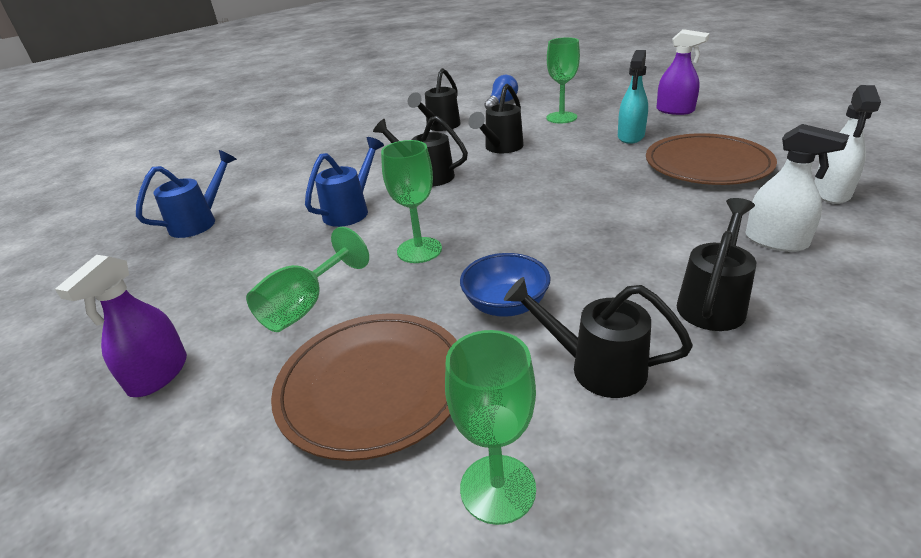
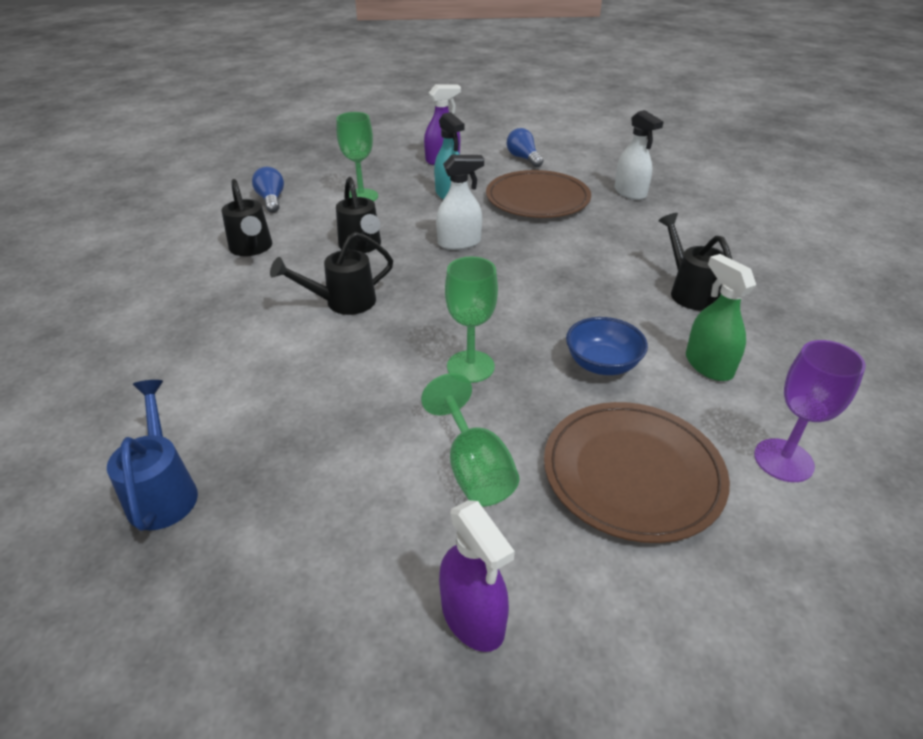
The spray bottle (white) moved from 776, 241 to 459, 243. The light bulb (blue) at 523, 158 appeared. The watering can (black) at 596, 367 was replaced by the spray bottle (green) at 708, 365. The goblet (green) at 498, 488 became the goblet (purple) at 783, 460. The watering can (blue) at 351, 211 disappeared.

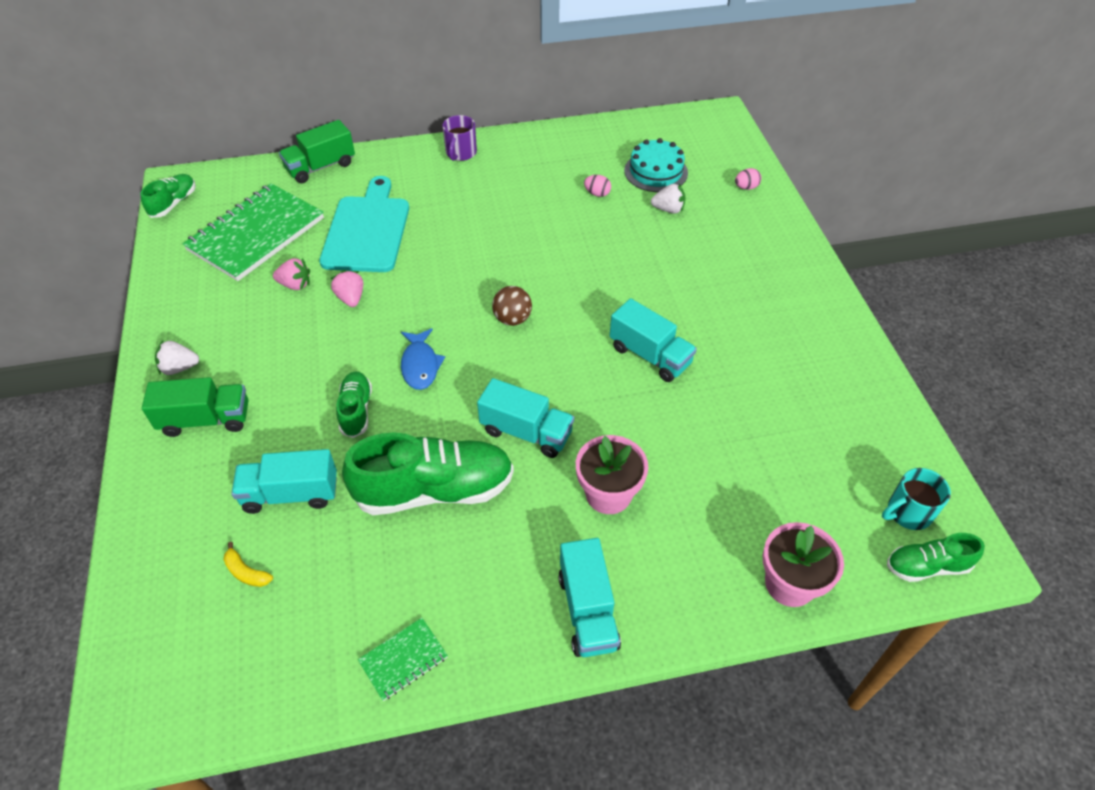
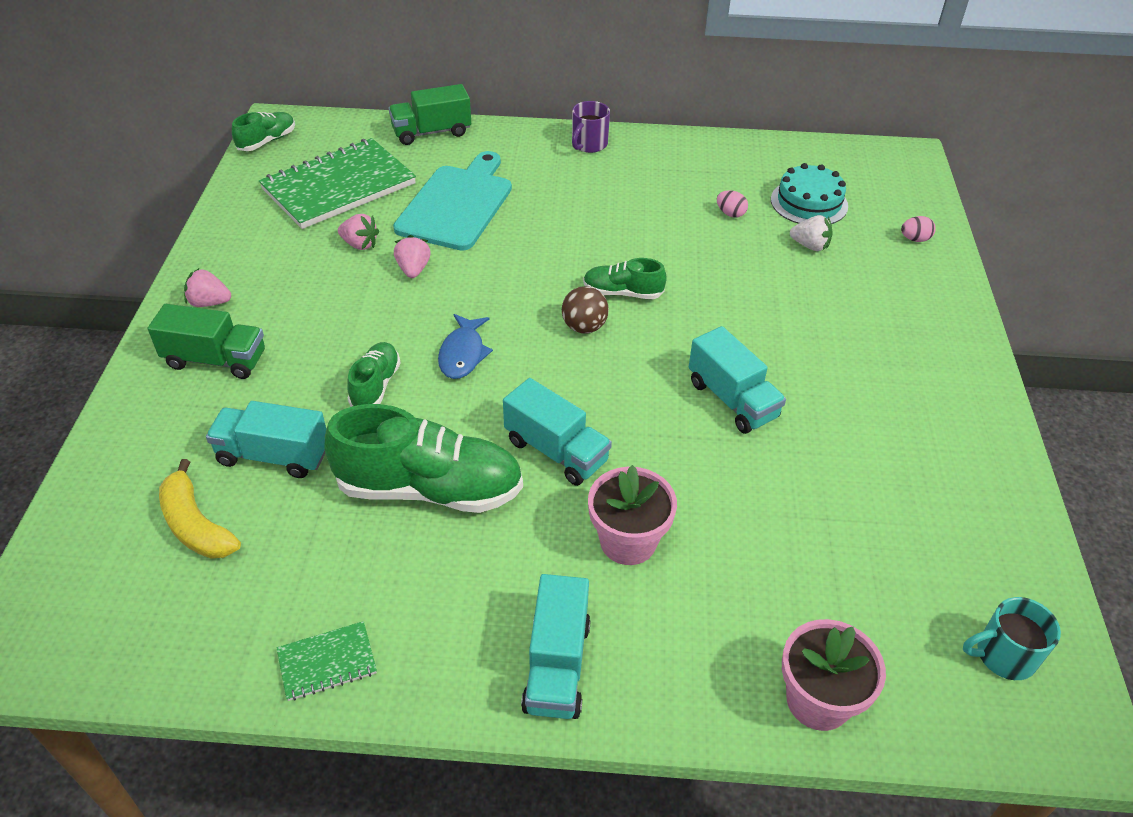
The banana (yellow) at 246, 572 changed to 1.81 times the size. The strawberry (white) at 179, 368 became the strawberry (pink) at 209, 303. The shoe (green) moved from 926, 566 to 622, 293.

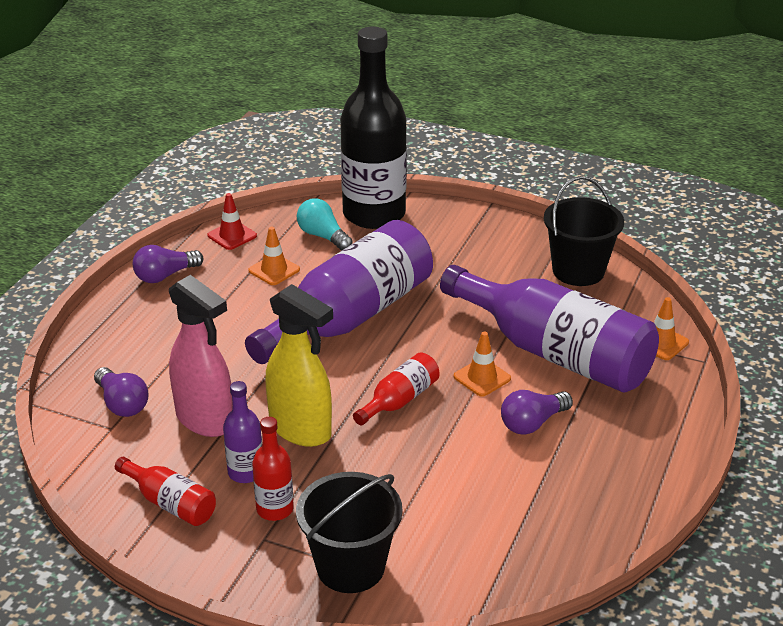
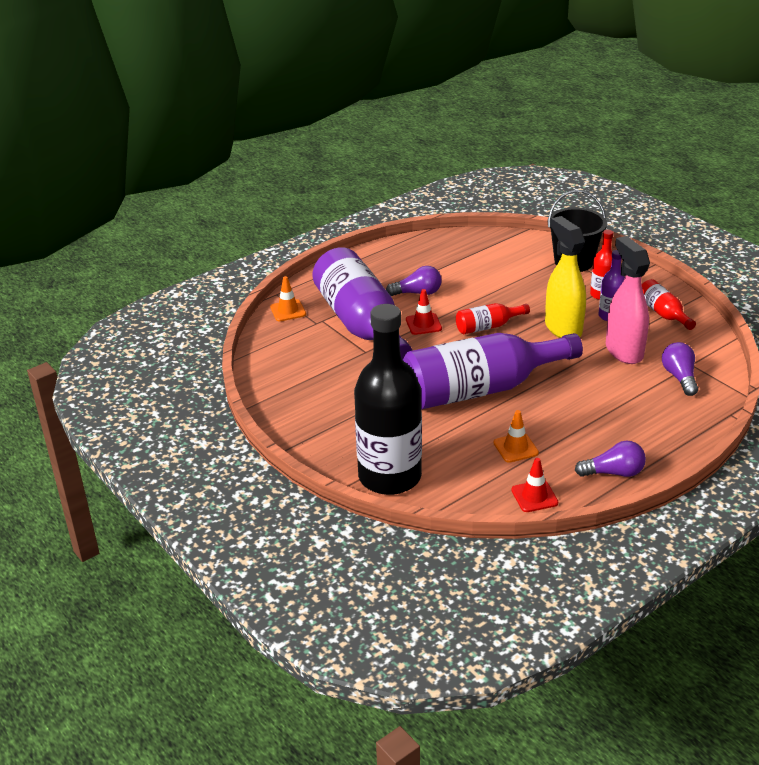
The traffic cone (orange) at 482, 377 became the traffic cone (red) at 423, 324. The light bulb (turquoise) at 323, 236 disappeared. The bucket (black) at 578, 271 disappeared.

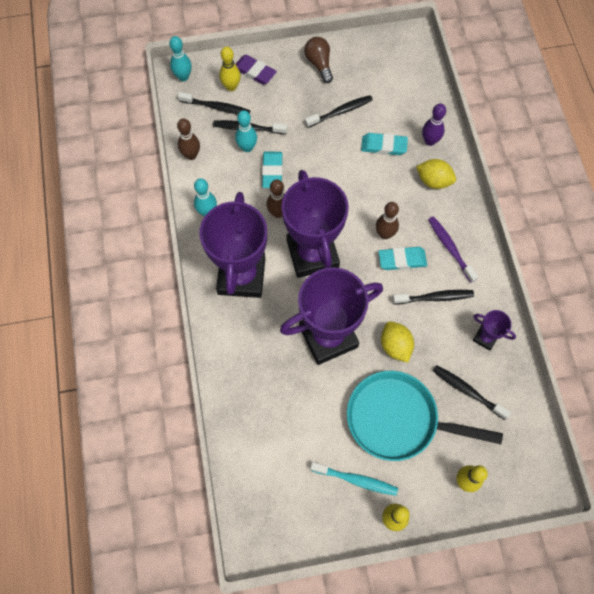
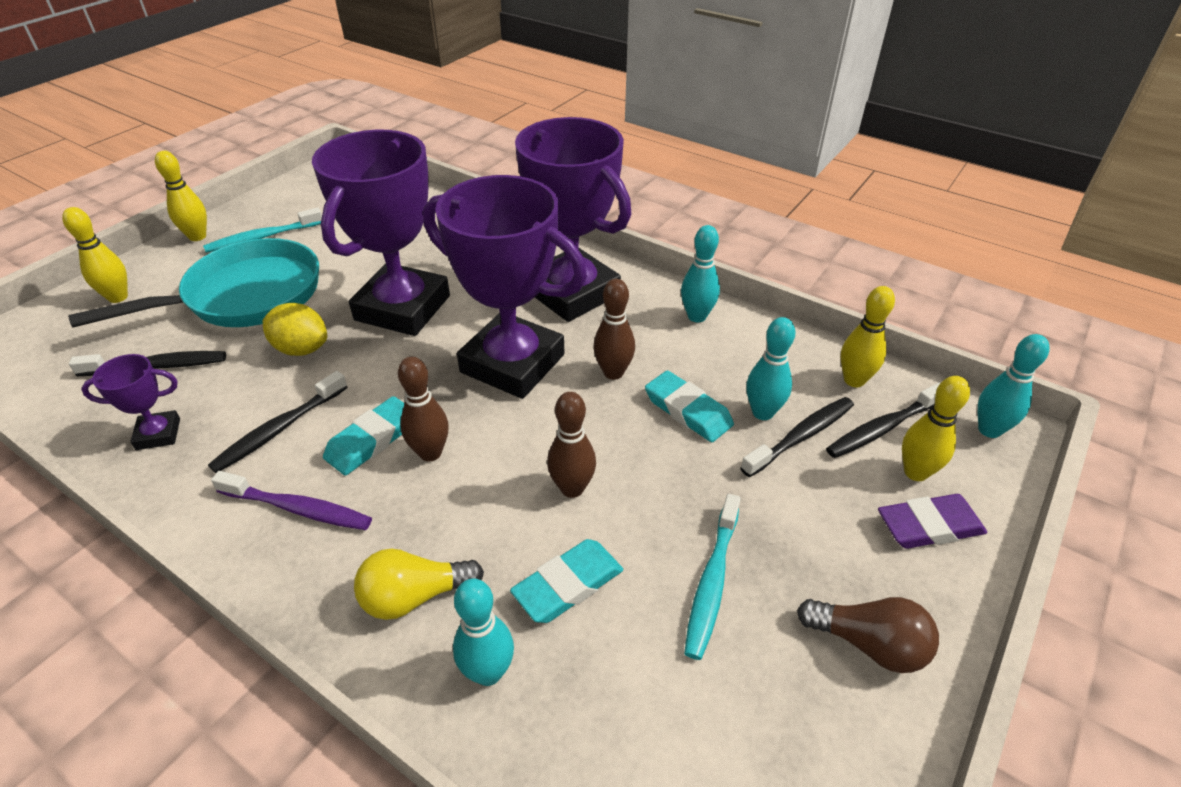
The lemon (yellow) at 433, 181 was replaced by the light bulb (yellow) at 414, 596. The bowling pin (purple) at 430, 141 became the bowling pin (turquoise) at 488, 672. The bowling pin (brown) moved from 191, 155 to 572, 488. The toothbrush (black) at 340, 112 became the toothbrush (turquoise) at 711, 582. The bowling pin (yellow) at 854, 380 appeared.

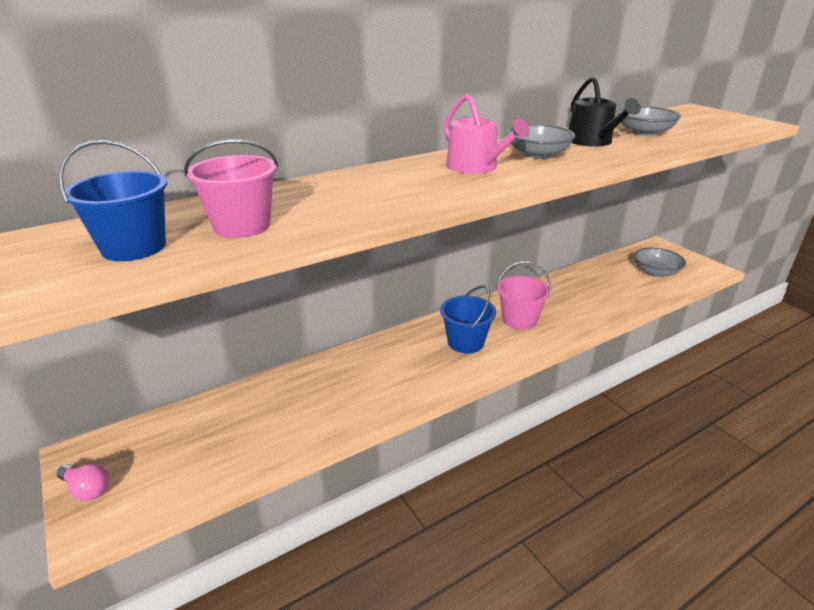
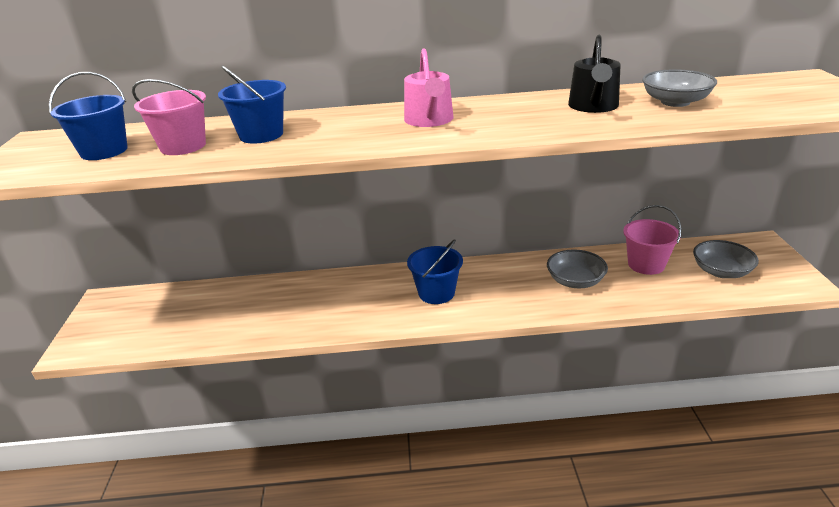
The bucket (blue) at 261, 135 appeared. The bowl (grey) moved from 538, 155 to 575, 281. The bucket (pink) moved from 519, 319 to 646, 264. The light bulb (pink) at 87, 489 disappeared.

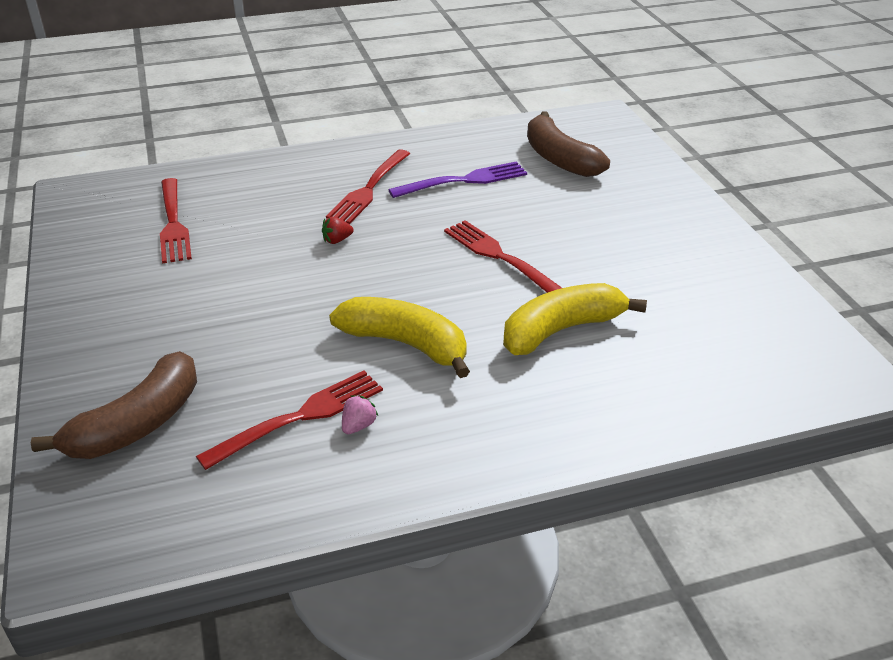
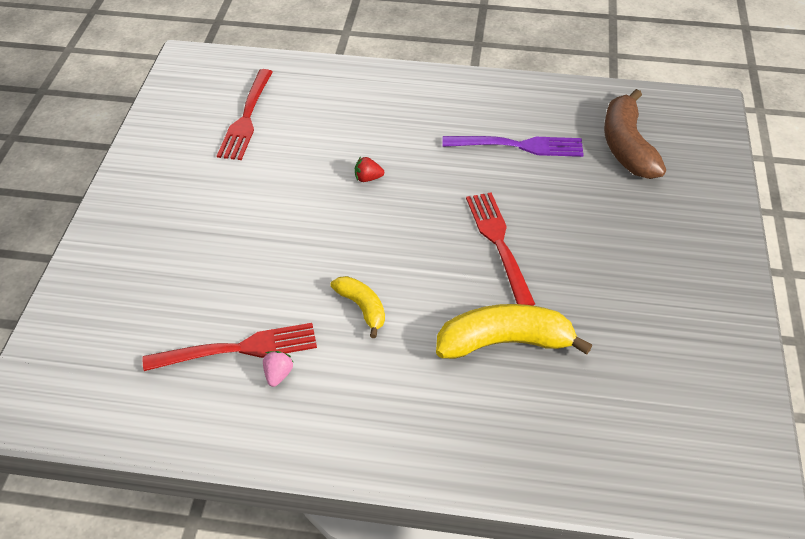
The strawberry (pink) at 358, 426 turned 45 degrees counterclockwise. The banana (yellow) at 406, 344 changed to 0.56 times the size. The banana (brown) at 138, 424 disappeared. The fork (red) at 369, 189 disappeared.

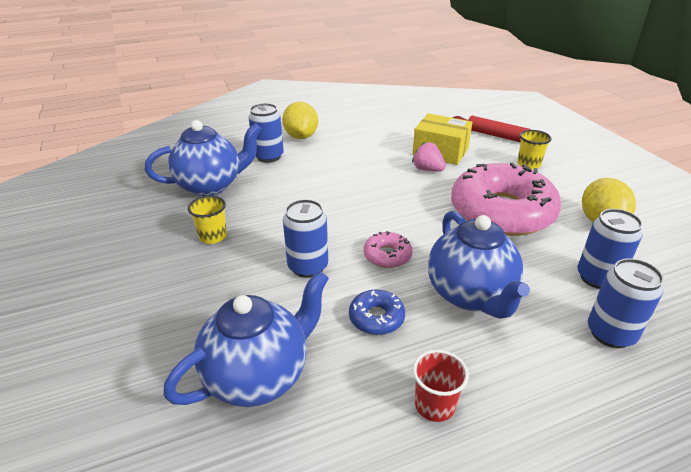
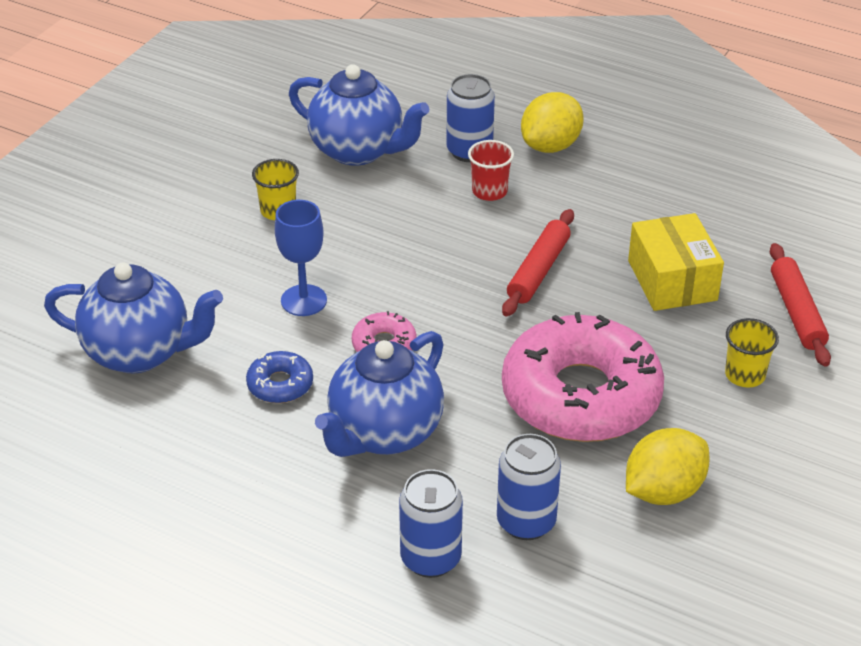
The can (blue) at 308, 267 was replaced by the goblet (blue) at 304, 300. The cup (red) moved from 434, 405 to 489, 191. The rolling pin (red) at 538, 270 appeared. The strawberry (pink) at 427, 169 disappeared.

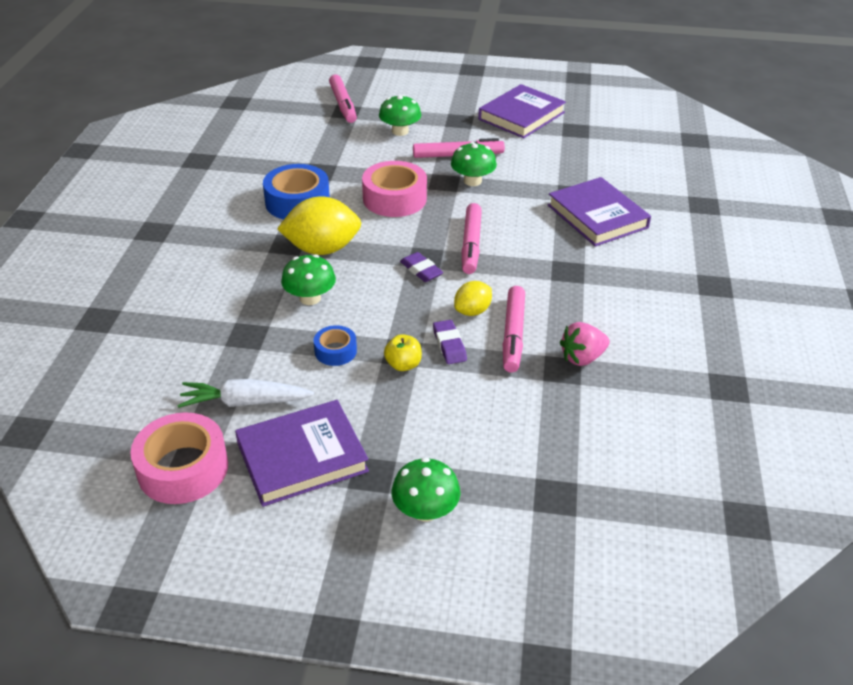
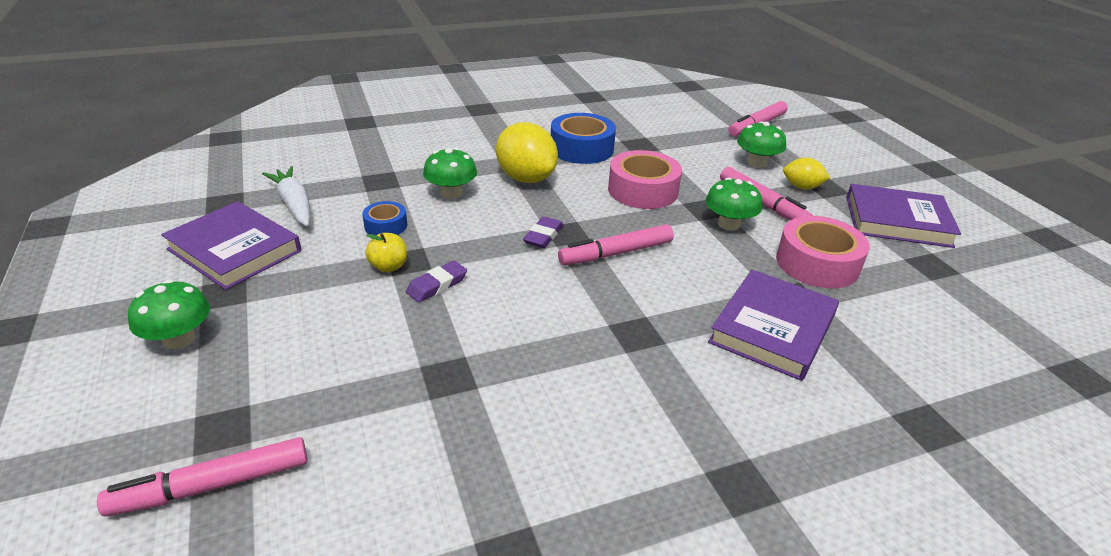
The marker (pink) moved from 513, 334 to 213, 485. The tape (pink) moved from 183, 468 to 817, 263. The lemon (yellow) moved from 472, 311 to 801, 187. The strawberry (pink) at 582, 358 disappeared.

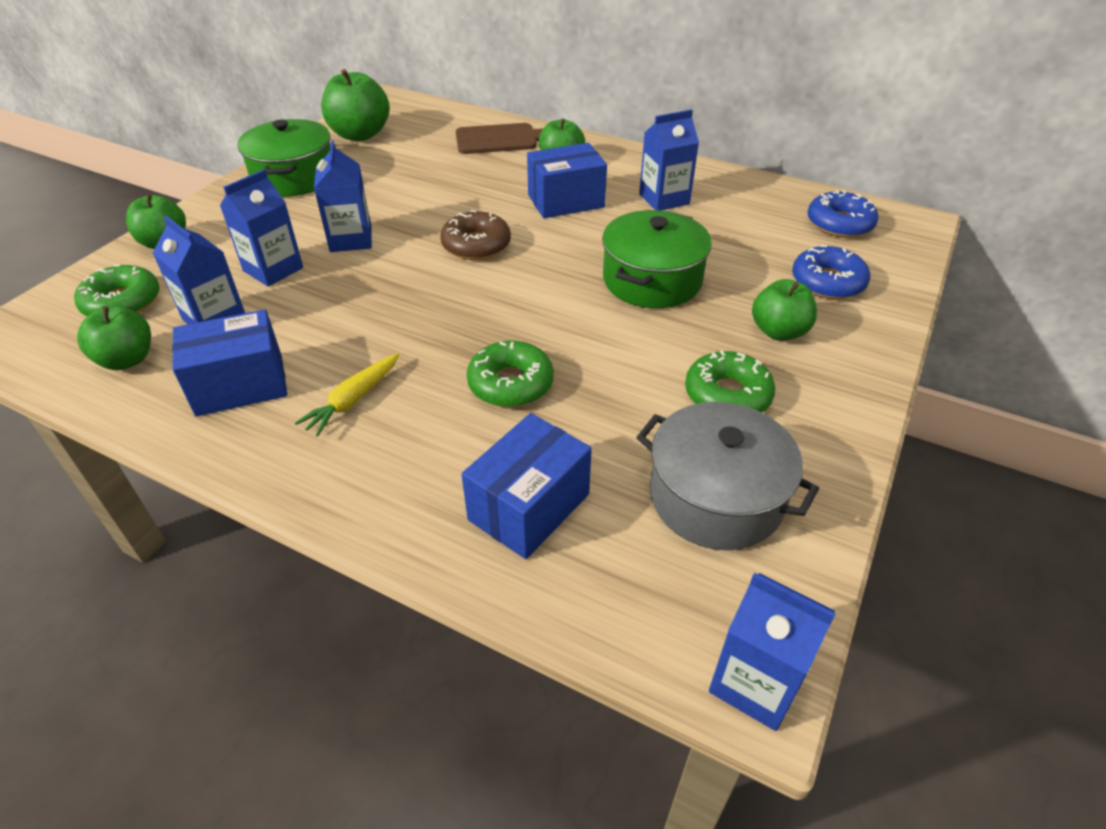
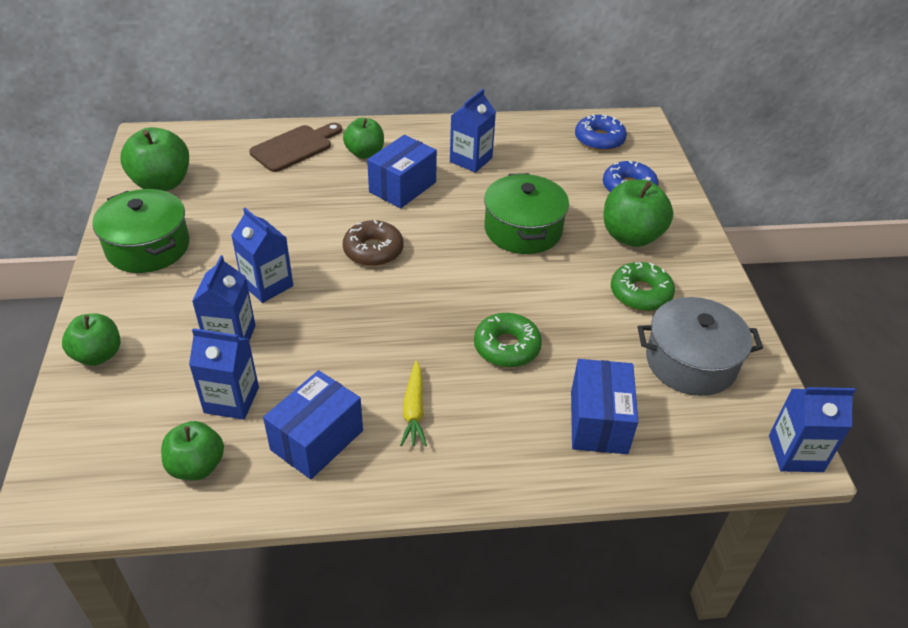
The apple (green) at 779, 331 changed to 1.50 times the size. The donut (green) at 122, 302 disappeared.

